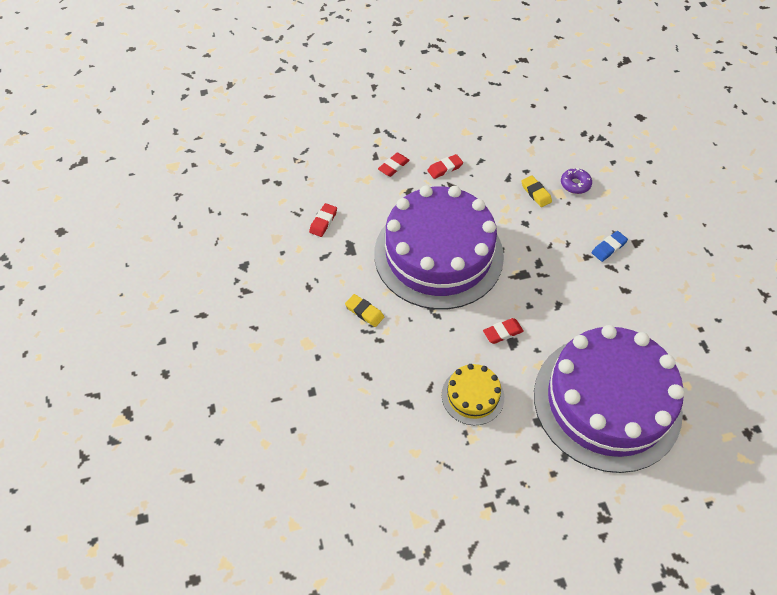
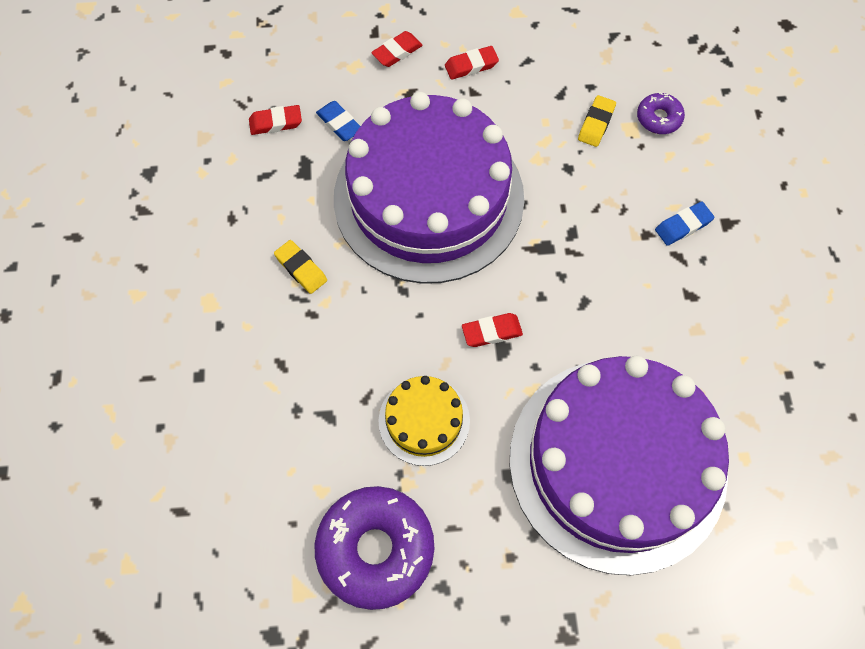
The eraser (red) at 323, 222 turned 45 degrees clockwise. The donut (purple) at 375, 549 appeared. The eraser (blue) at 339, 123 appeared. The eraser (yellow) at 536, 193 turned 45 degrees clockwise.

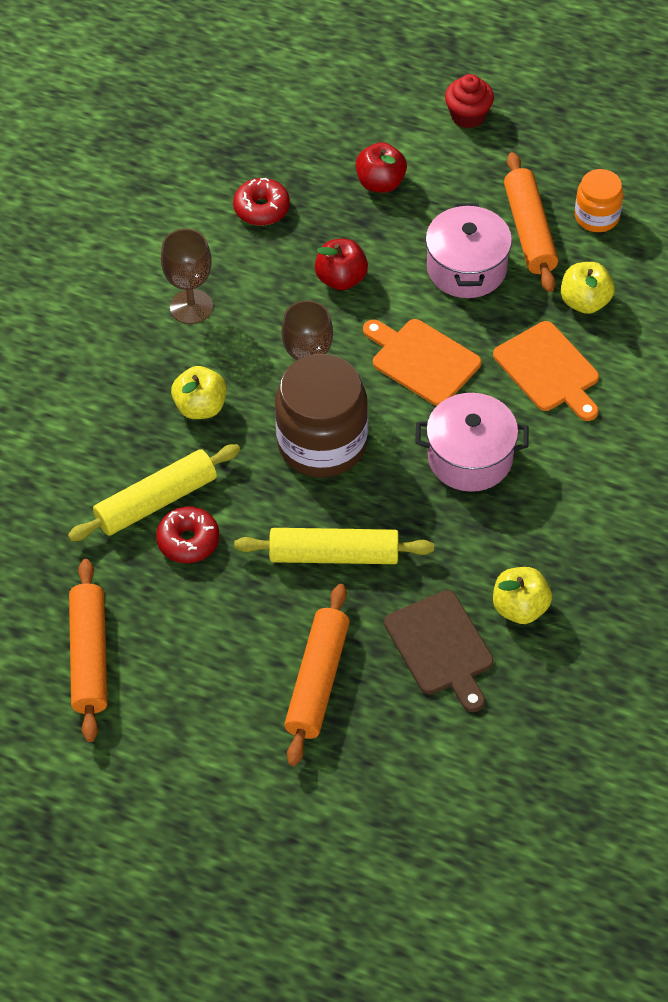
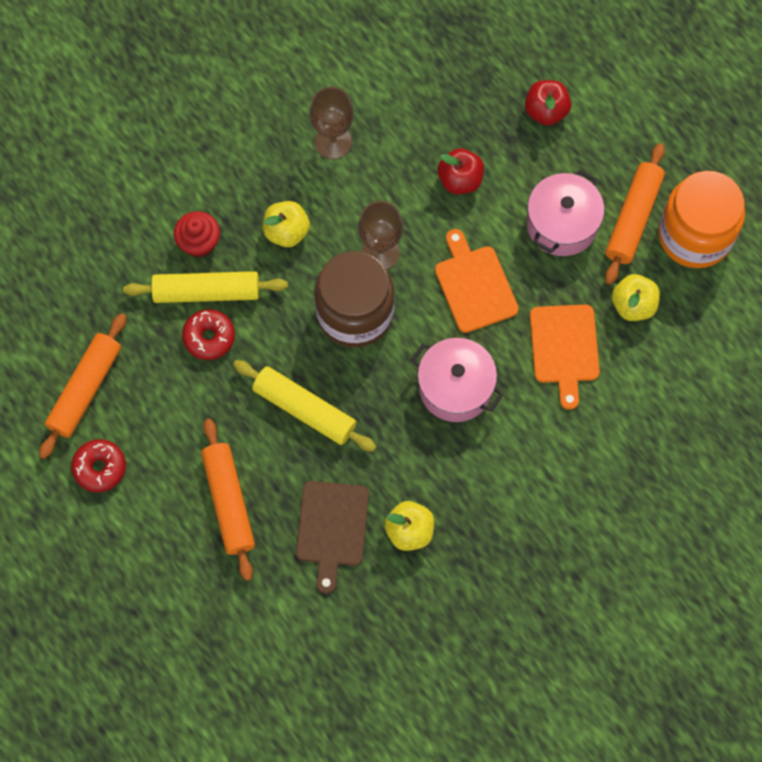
The donut (red) moved from 261, 208 to 100, 468. The cupcake (red) moved from 468, 116 to 199, 243. The rolling pin (orange) at 317, 681 turned 60 degrees counterclockwise. The jar (orange) at 596, 217 changed to 1.85 times the size.

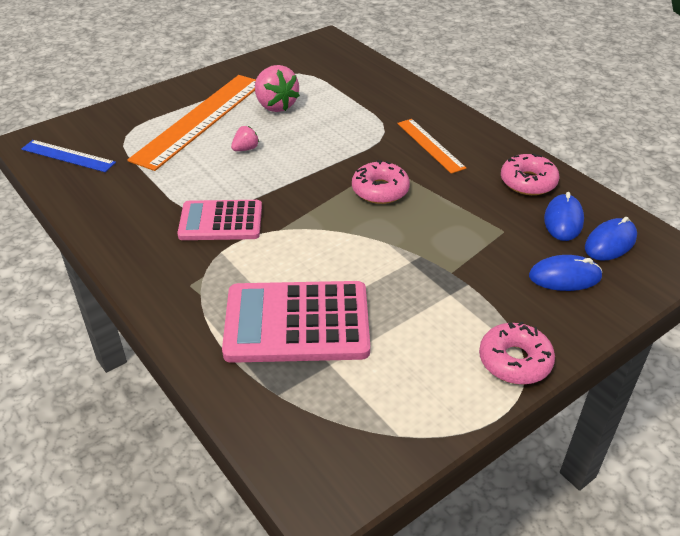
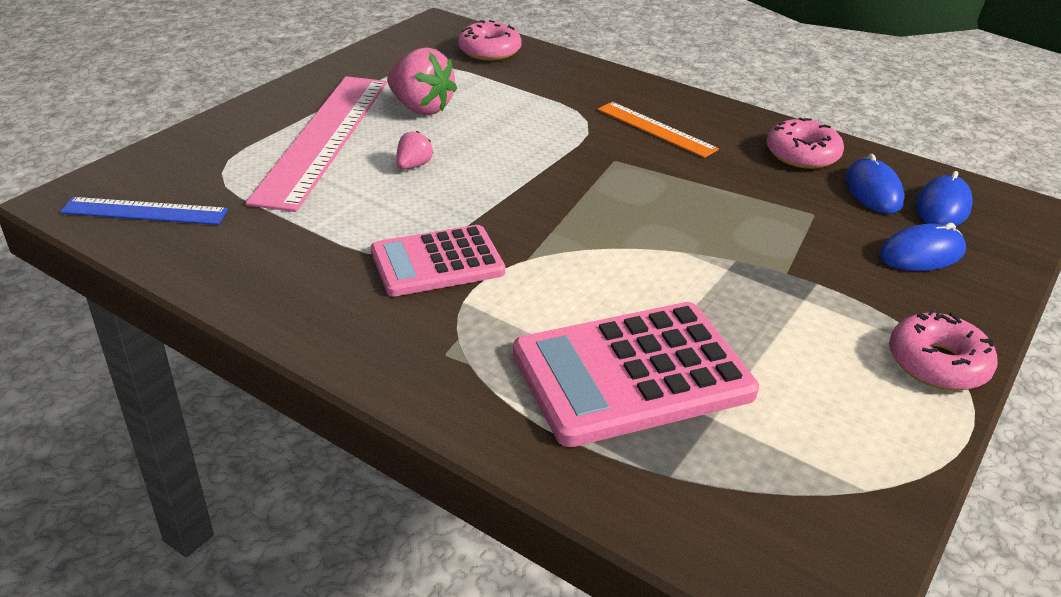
The ruler (orange) at 200, 120 became the ruler (pink) at 323, 138. The donut (pink) moved from 380, 190 to 489, 51.

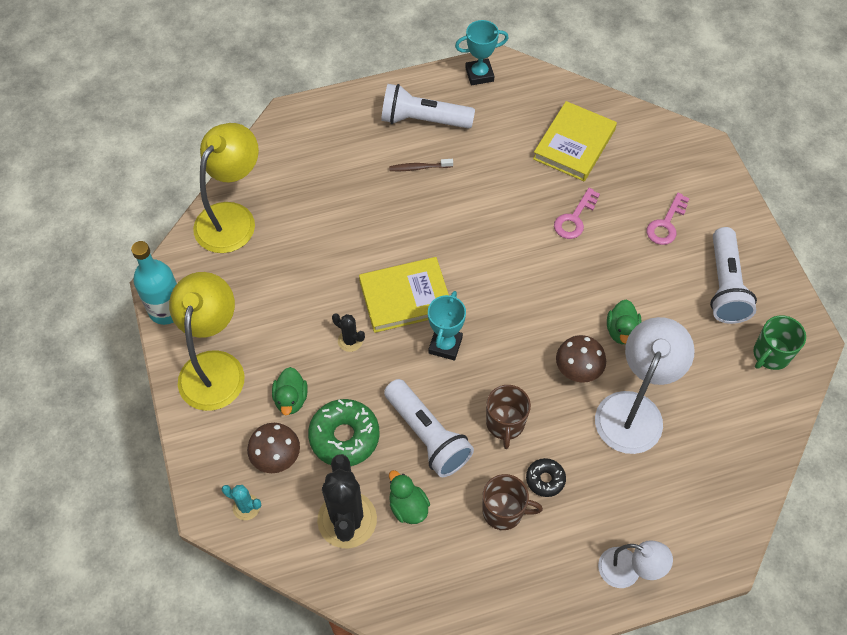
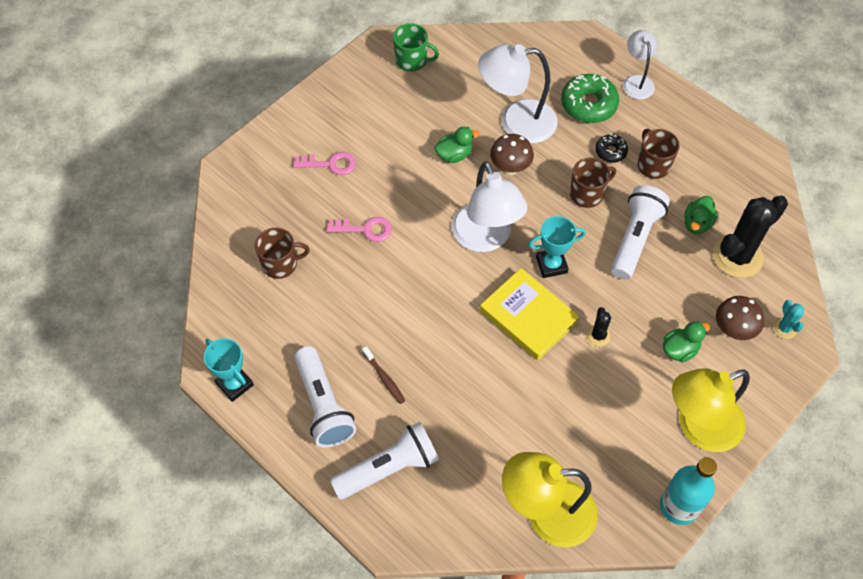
The book (yellow) at 574, 144 was replaced by the mug (brown) at 281, 264. The flashlight (white) moved from 725, 286 to 389, 468. The lamp (white) at 485, 238 appeared. The donut (green) moved from 344, 437 to 588, 104.

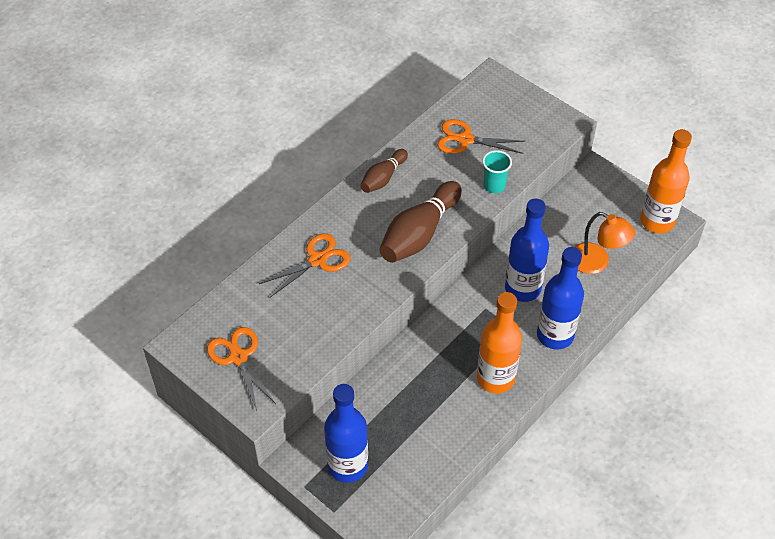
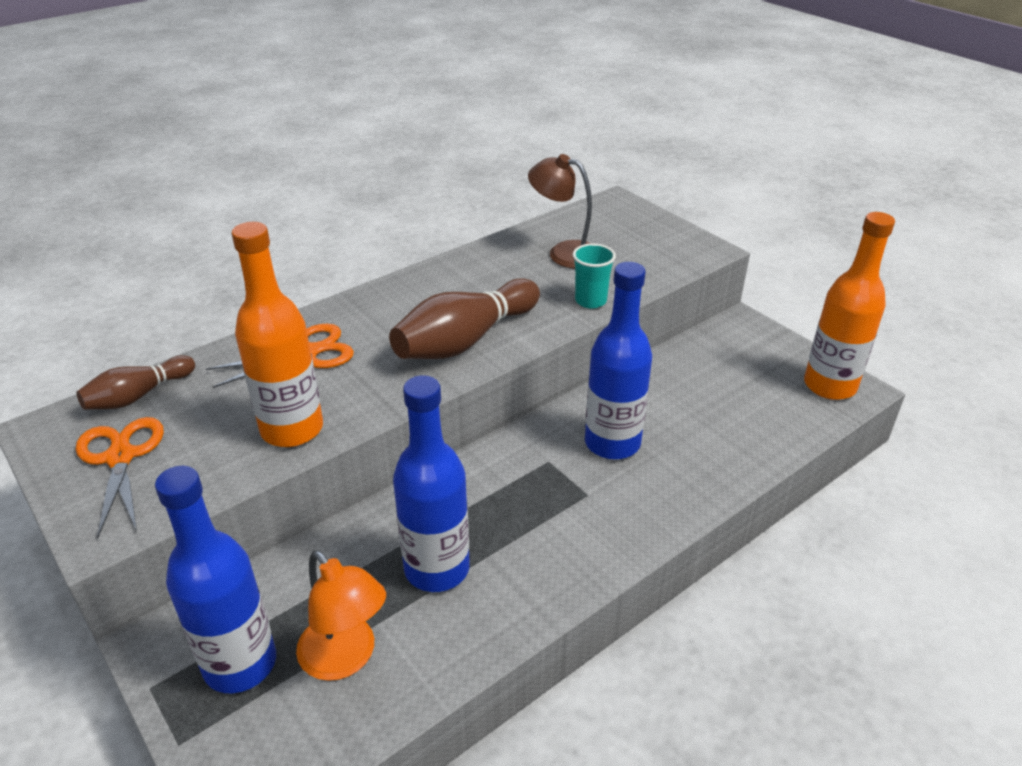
The bowling pin (brown) moved from 383, 178 to 138, 396. The bottle (orange) moved from 495, 378 to 292, 429. The lamp (orange) moved from 596, 263 to 346, 658. The bottle (blue) moved from 555, 335 to 437, 569. The scissors (orange) at 465, 140 was replaced by the lamp (brown) at 564, 252.

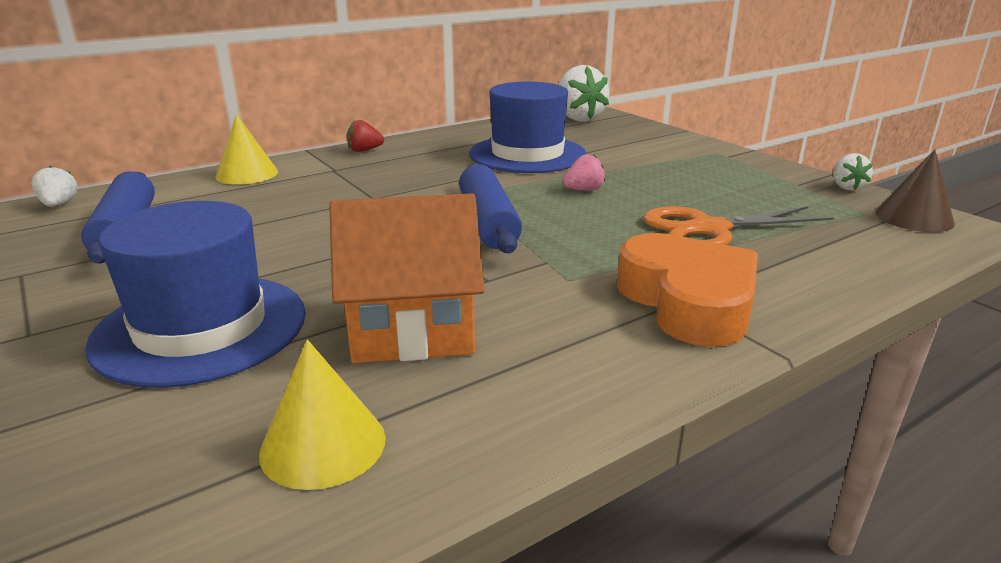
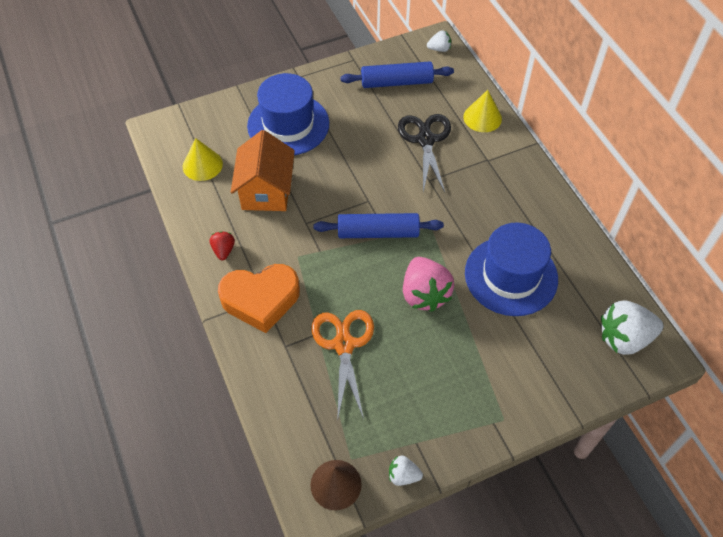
The strawberry (red) moved from 364, 150 to 223, 250. The scissors (black) at 426, 140 appeared. The strawberry (pink) at 584, 190 changed to 1.98 times the size.

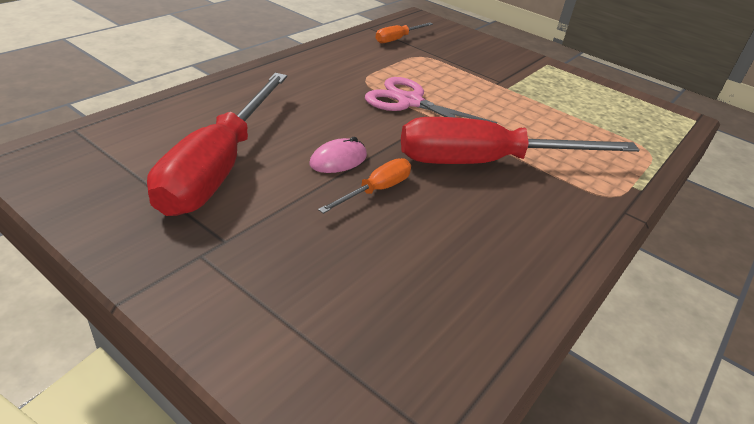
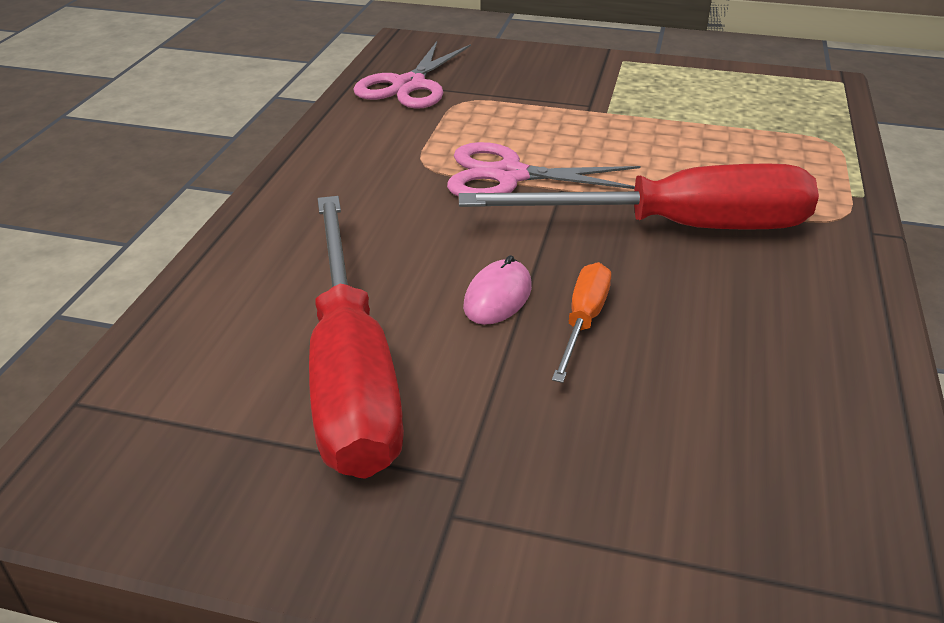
The screwdriver (orange) at 398, 39 was replaced by the scissors (pink) at 409, 85. The screwdriver (red) at 487, 162 turned 150 degrees counterclockwise.

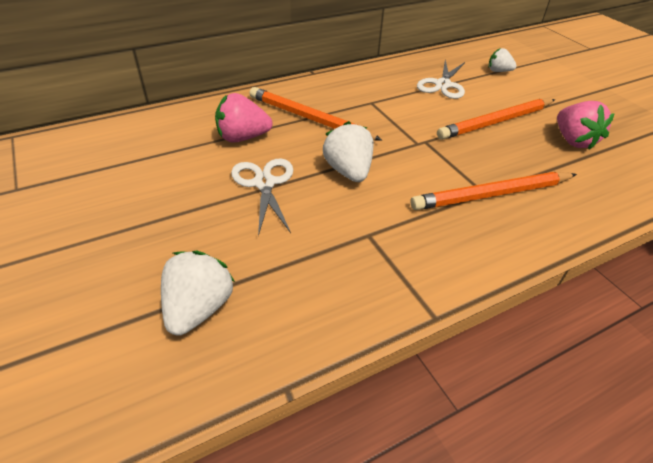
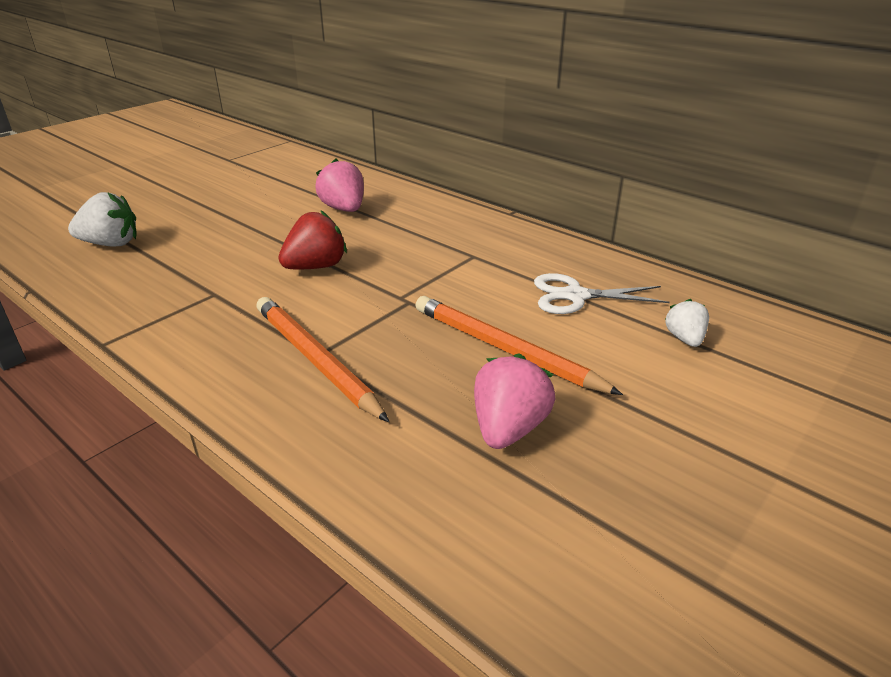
The strawberry (white) at 348, 171 became the strawberry (red) at 316, 267. The strawberry (pink) at 573, 141 turned 150 degrees clockwise. The scissors (white) at 264, 183 disappeared. The pencil (orange) at 309, 118 disappeared.

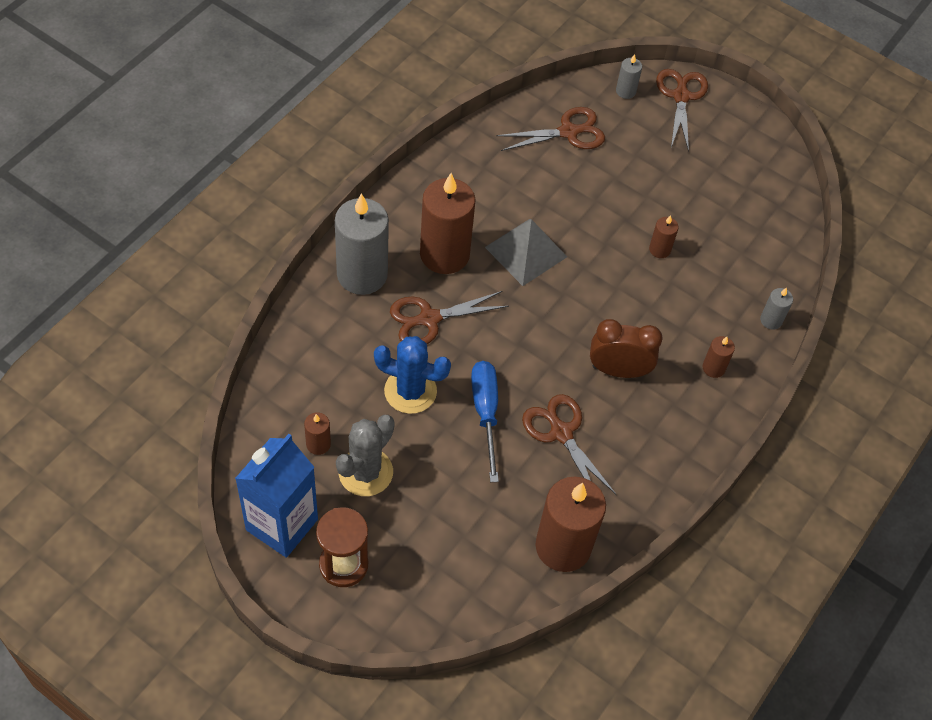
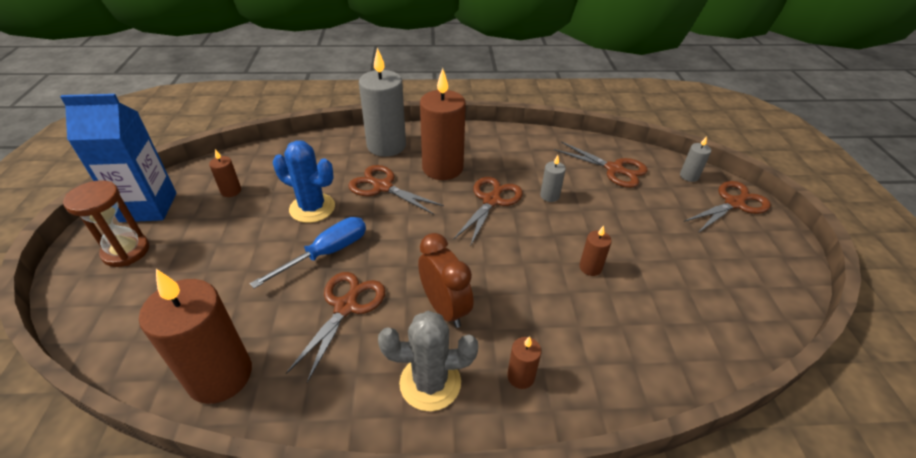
The cactus (blue) at 410, 391 turned 45 degrees counterclockwise. The cactus (grey) moved from 365, 472 to 430, 383. The pyramid (grey) at 526, 251 was replaced by the scissors (brown) at 492, 200. The candle (grey) moved from 771, 320 to 549, 196.

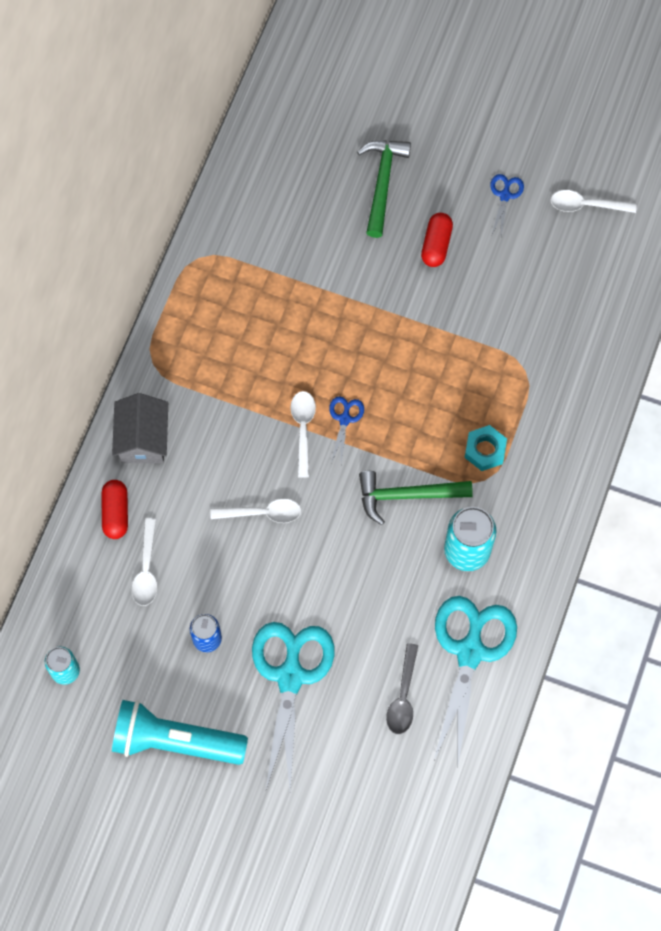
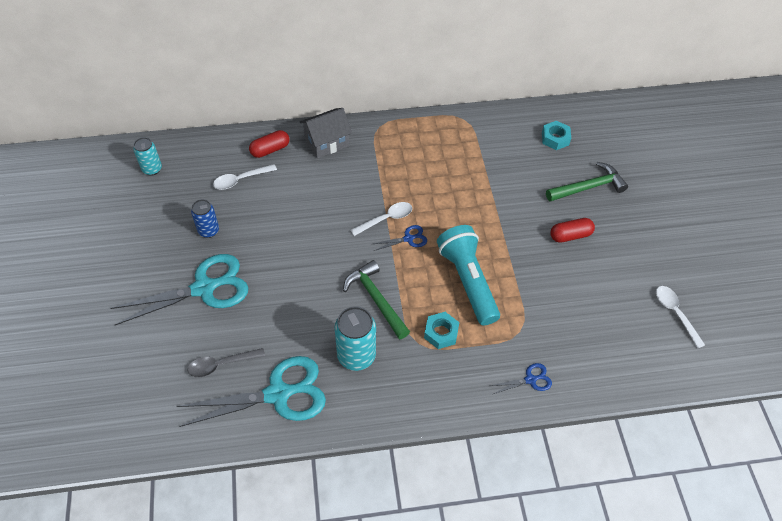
The flashlight (turquoise) moved from 175, 741 to 467, 281. The scissors (blue) moved from 505, 195 to 530, 379. The nut (turquoise) at 555, 138 appeared. The spoon (white) at 262, 513 disappeared.

